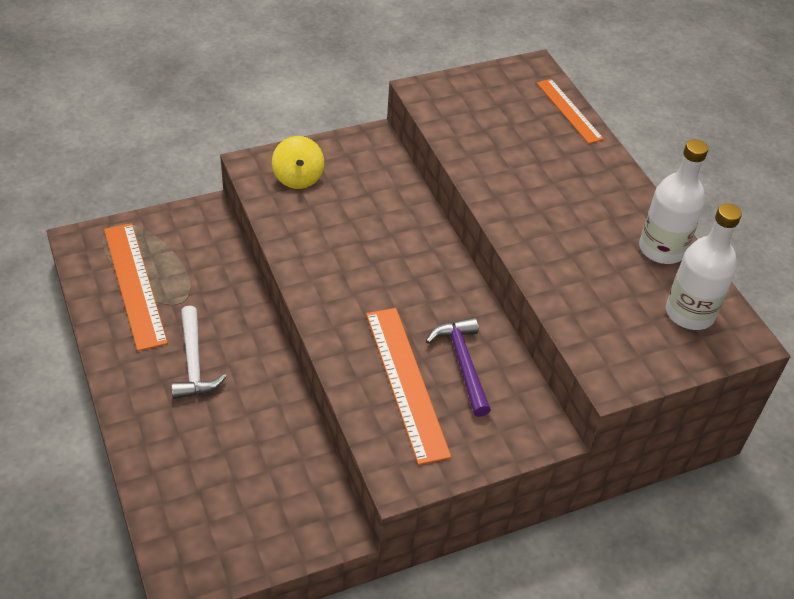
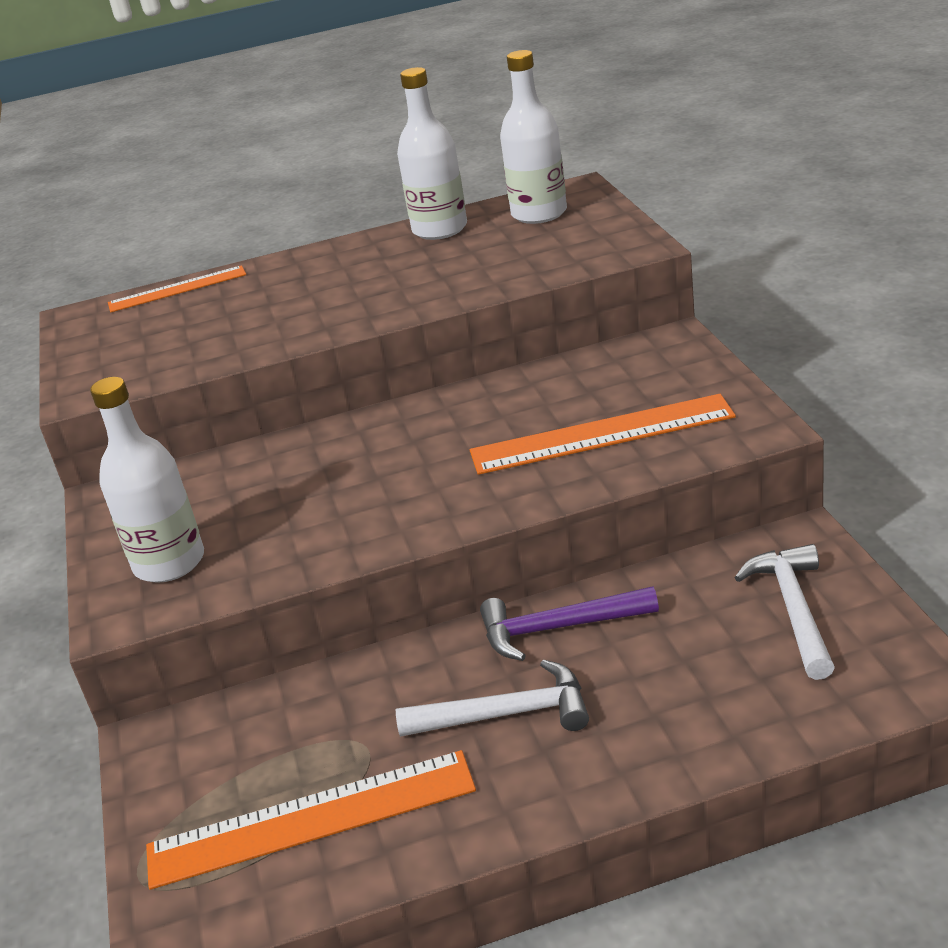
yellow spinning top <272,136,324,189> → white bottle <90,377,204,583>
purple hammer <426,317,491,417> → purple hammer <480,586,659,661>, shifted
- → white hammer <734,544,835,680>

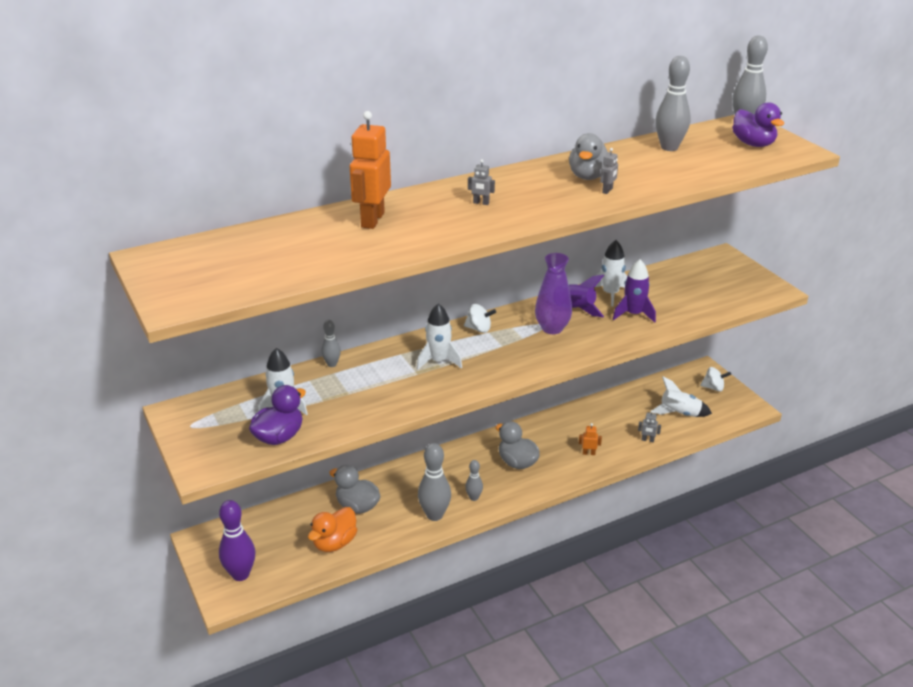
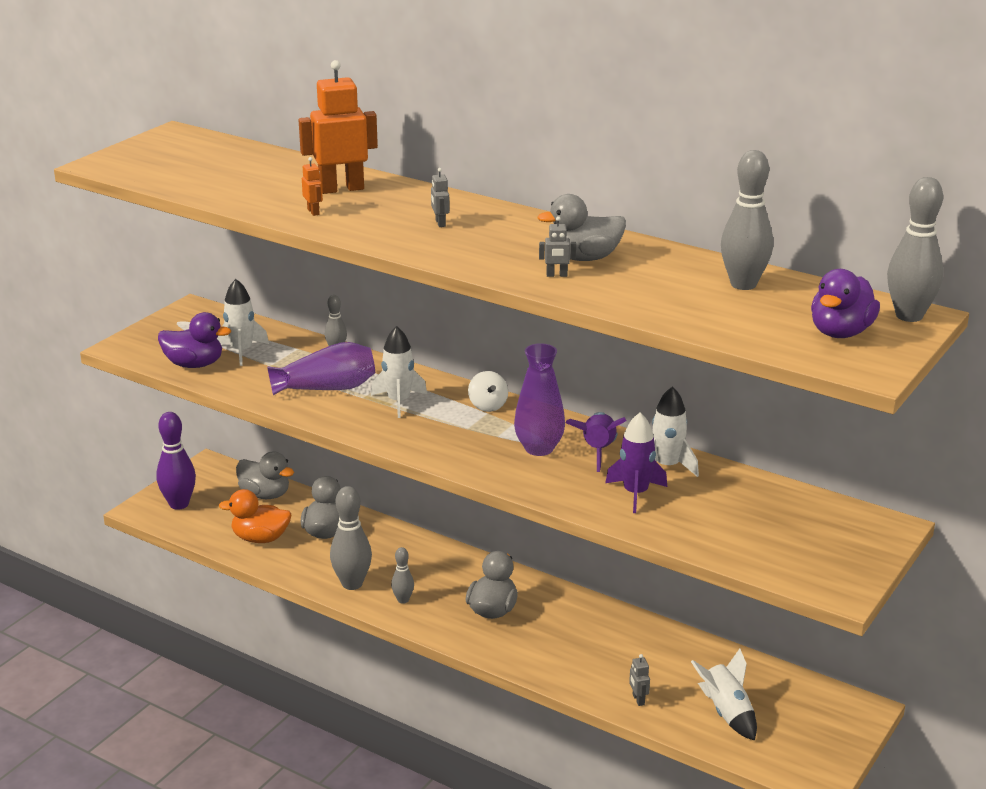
orange robot <579,423,602,455> → orange robot <302,157,323,216>, shifted
white spinning top <700,367,731,392> → -
- → grey duck <236,451,294,499>
- → purple vase <267,342,375,395>

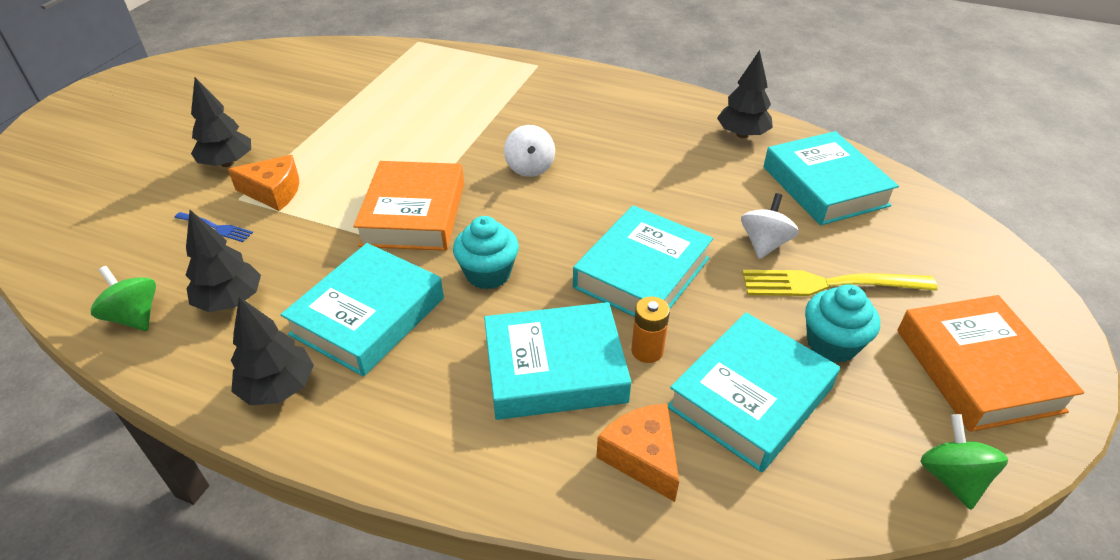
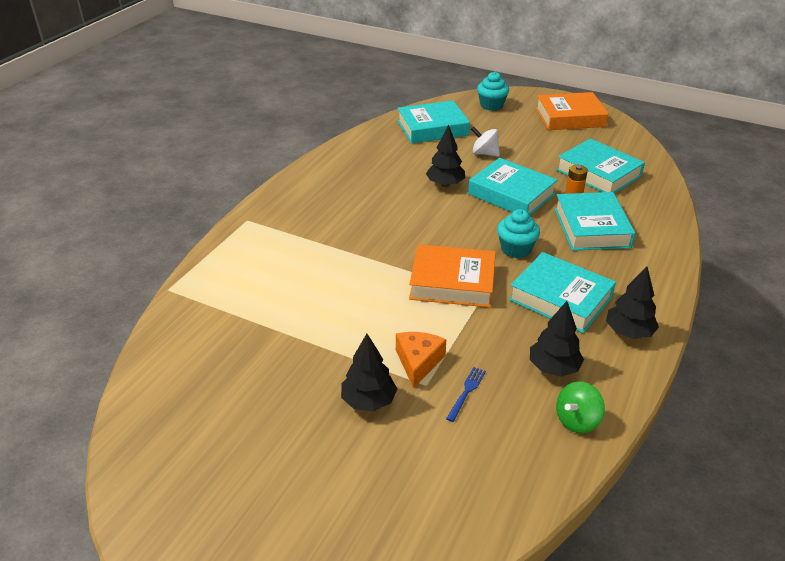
white spinning top <504,125,555,177> → -
orange cheese <596,404,679,502> → -
black tree <717,50,773,138> → black tree <426,125,465,187>, shifted
yellow fork <742,270,938,296> → -
turquoise cupcake <805,284,880,363> → turquoise cupcake <477,72,509,111>, shifted
green spinning top <920,414,1008,510> → -

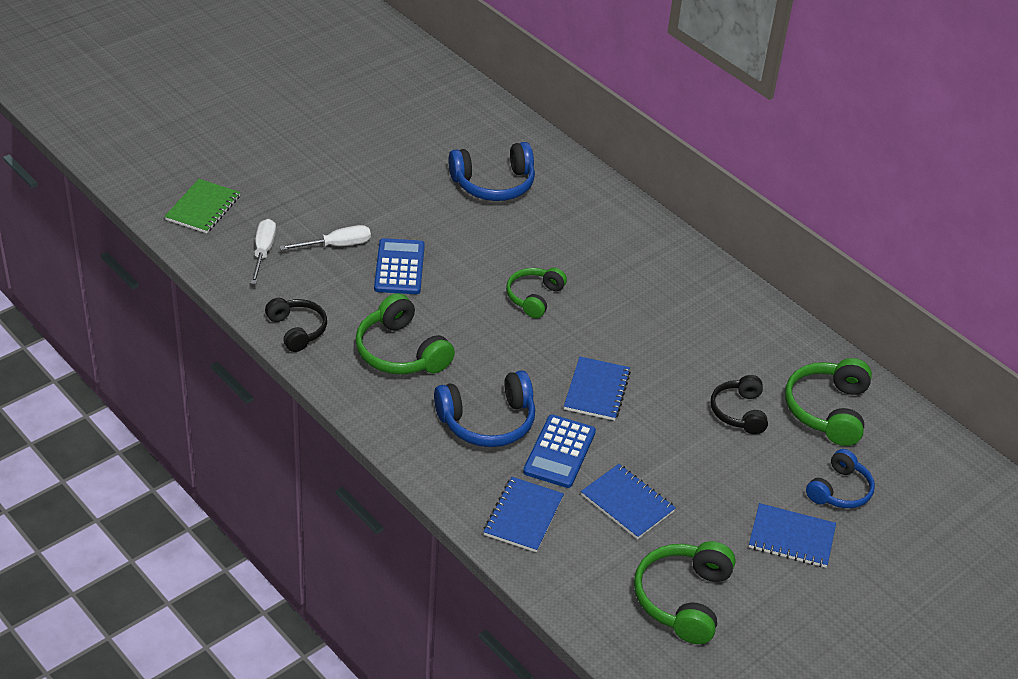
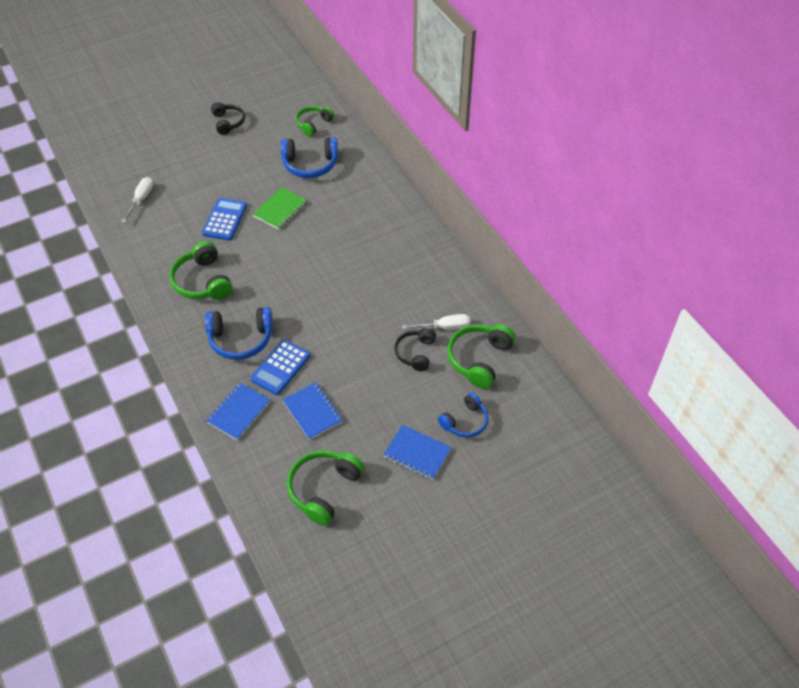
green notebook <164,179,240,233> → green notebook <253,187,307,230>, shifted
black headphones <265,298,327,352> → black headphones <211,102,245,135>, shifted
white screwdriver <279,225,371,250> → white screwdriver <402,314,471,330>, shifted
green headphones <506,268,567,318> → green headphones <296,106,335,137>, shifted
blue notebook <564,357,631,421> → -

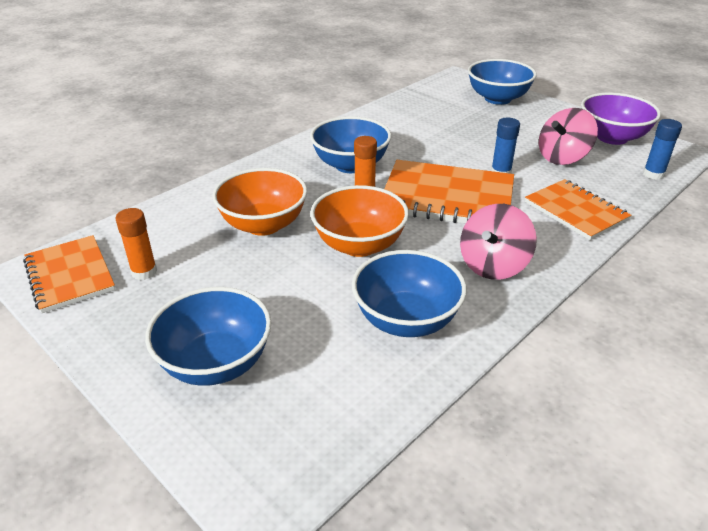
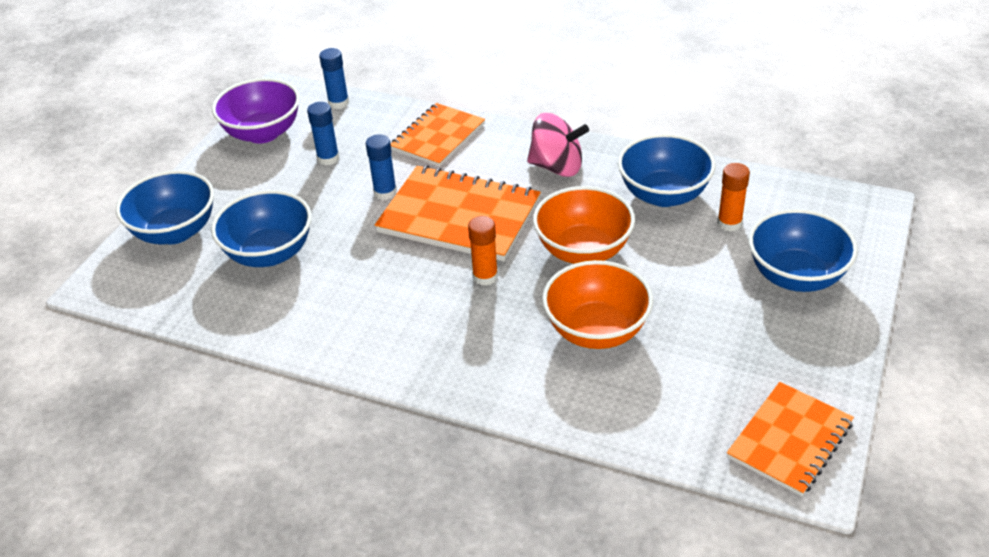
orange glue stick <115,208,157,280> → orange glue stick <717,163,750,232>, shifted
blue bowl <310,116,392,173> → blue bowl <211,190,312,267>, shifted
orange notebook <384,160,514,224> → orange notebook <375,165,541,262>, 60 degrees counterclockwise
pink spinning top <539,108,598,165> → blue glue stick <307,102,340,165>

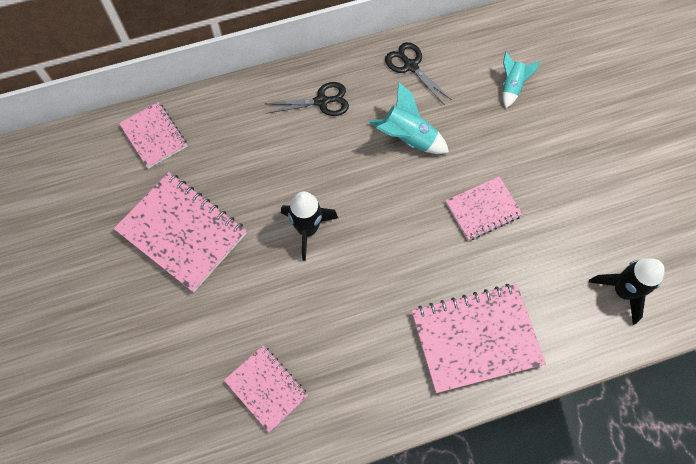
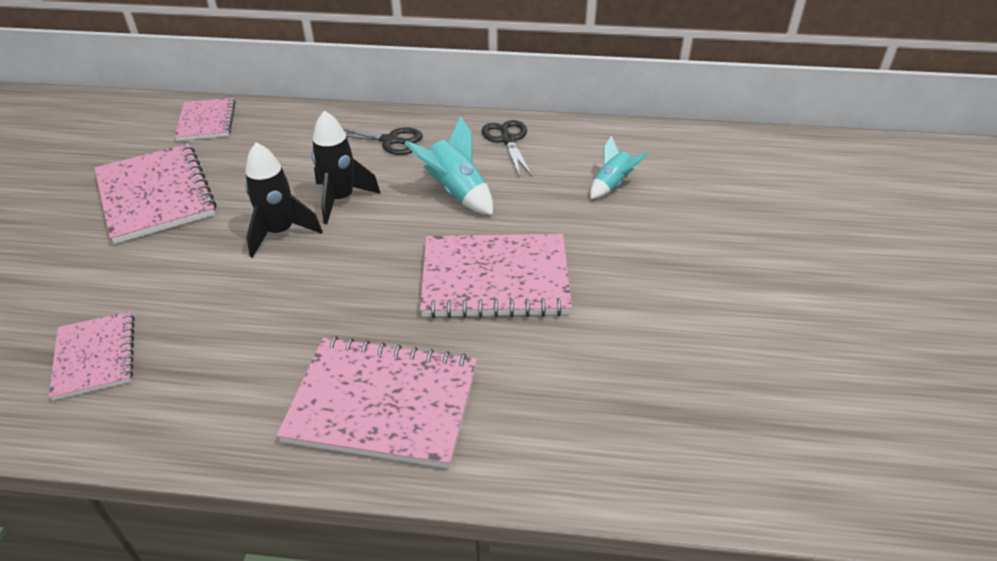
pink notebook <446,176,523,241> → pink notebook <420,234,572,318>, x1.67
black rocket <589,258,665,325> → black rocket <311,110,381,224>, shifted

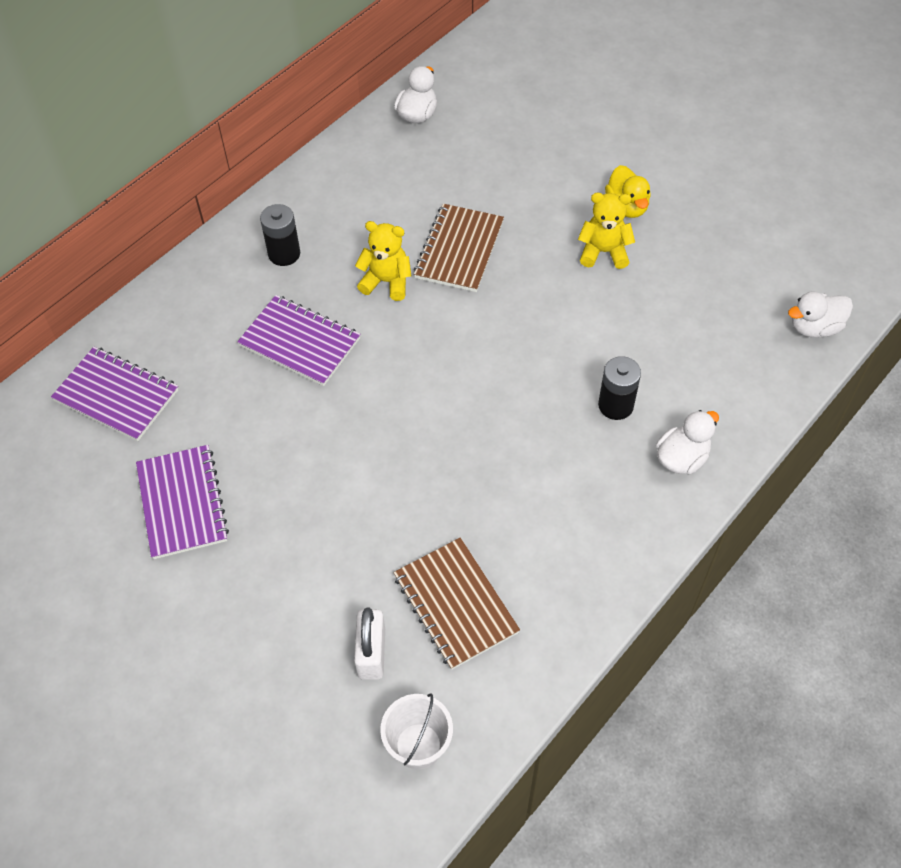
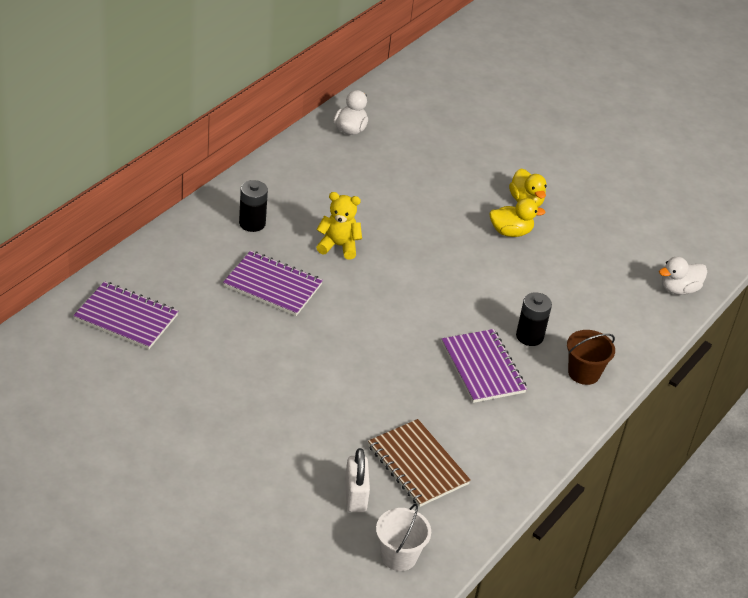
purple notebook <136,445,229,559> → purple notebook <442,329,527,403>, shifted
brown notebook <414,204,504,292> → -
yellow teddy bear <578,193,635,269> → yellow duck <489,198,545,237>
white duck <656,410,719,475> → brown bucket <567,330,615,385>

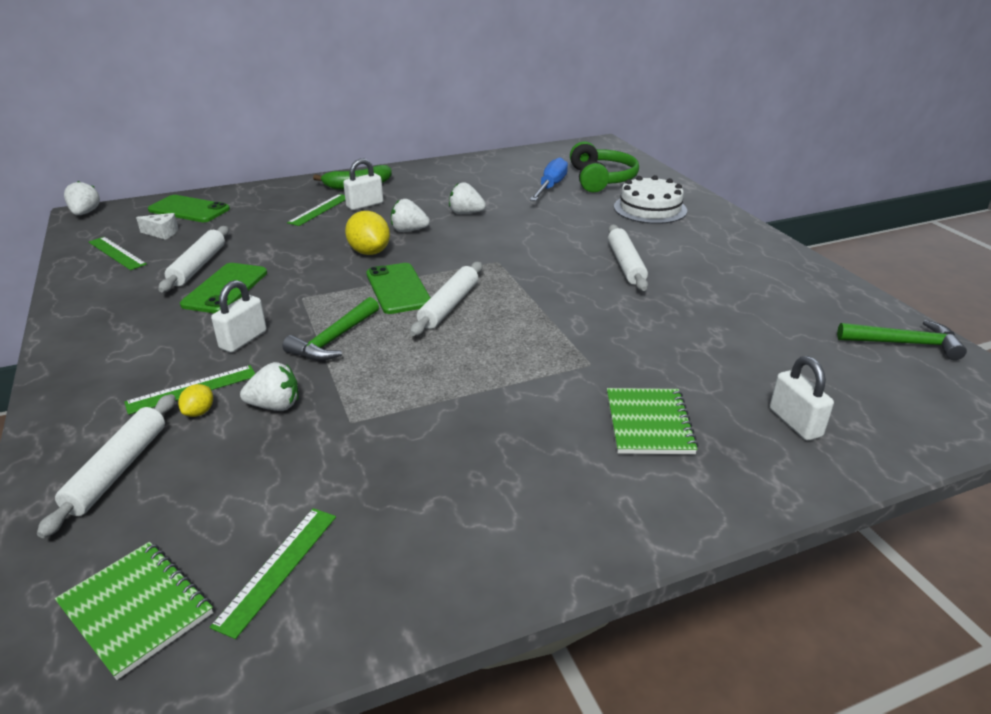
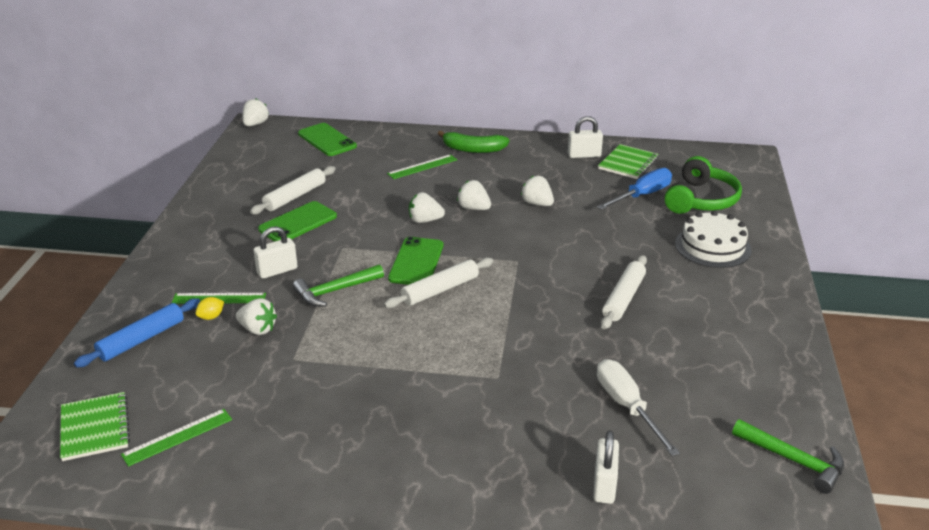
white rolling pin <37,394,175,538> → blue rolling pin <74,298,200,368>
green ruler <89,237,147,270> → -
white cheese <136,213,178,240> → -
white padlock <343,159,383,210> → white padlock <568,116,603,158>, shifted
yellow lemon <345,211,390,255> → white strawberry <409,192,445,223>
green notebook <607,388,699,454> → green notebook <598,144,658,179>, shifted
- → white screwdriver <597,359,680,456>

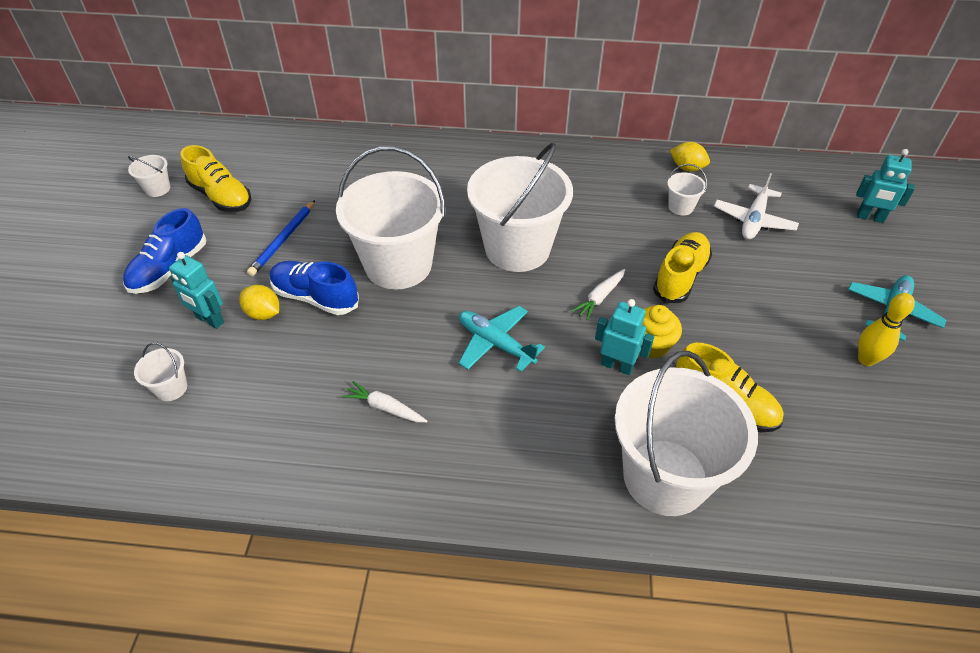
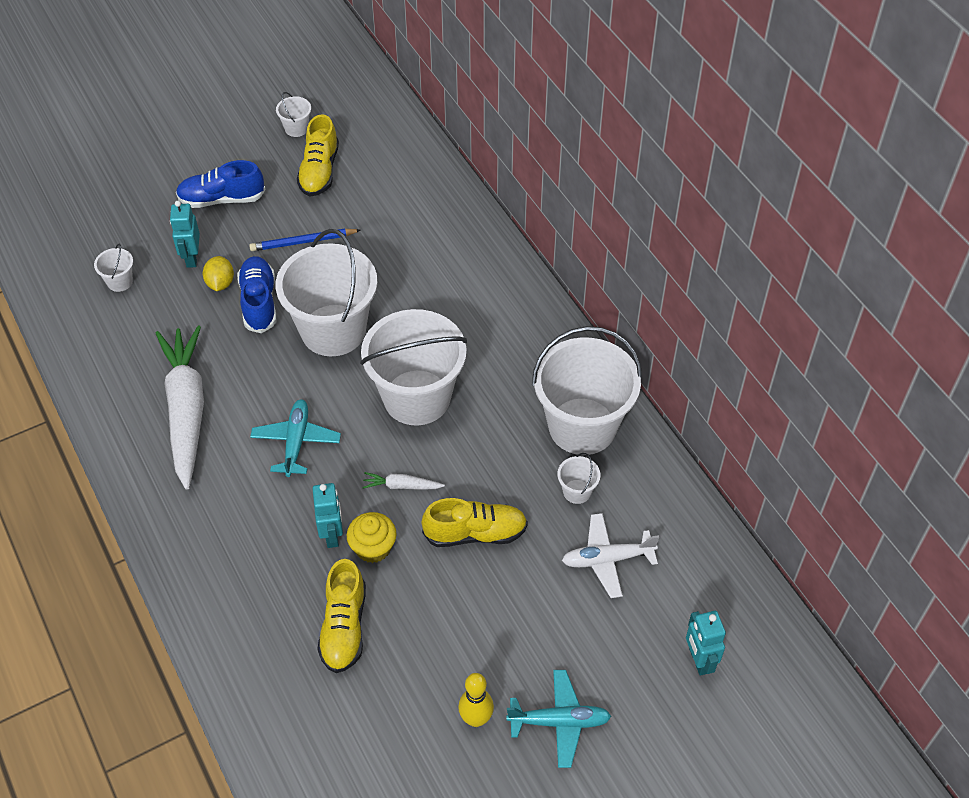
white carrot <342,381,427,422> → white carrot <155,325,204,490>, x2.47
white bucket <615,351,758,516> → white bucket <532,326,642,455>, shifted
yellow lemon <670,142,710,172> → -

